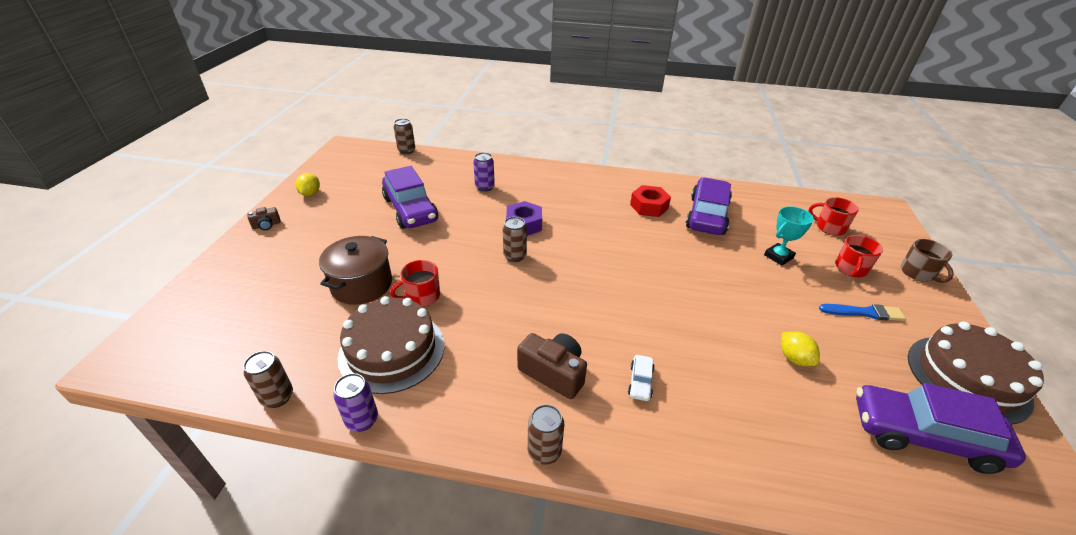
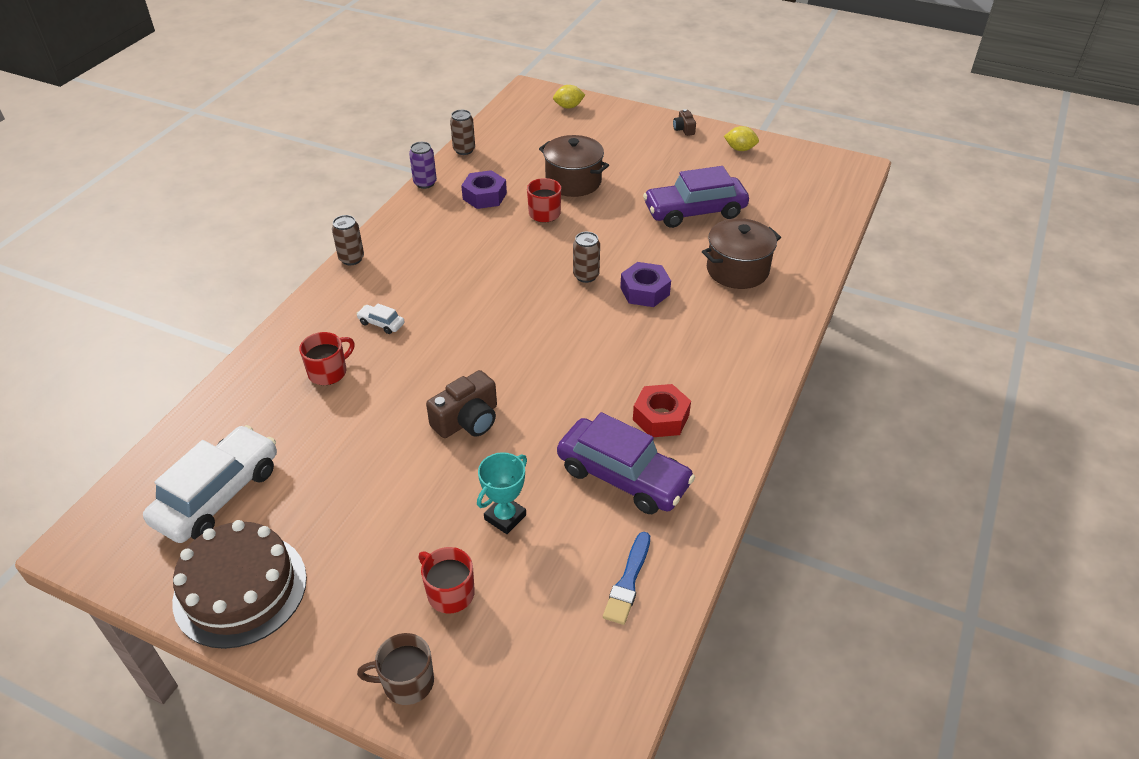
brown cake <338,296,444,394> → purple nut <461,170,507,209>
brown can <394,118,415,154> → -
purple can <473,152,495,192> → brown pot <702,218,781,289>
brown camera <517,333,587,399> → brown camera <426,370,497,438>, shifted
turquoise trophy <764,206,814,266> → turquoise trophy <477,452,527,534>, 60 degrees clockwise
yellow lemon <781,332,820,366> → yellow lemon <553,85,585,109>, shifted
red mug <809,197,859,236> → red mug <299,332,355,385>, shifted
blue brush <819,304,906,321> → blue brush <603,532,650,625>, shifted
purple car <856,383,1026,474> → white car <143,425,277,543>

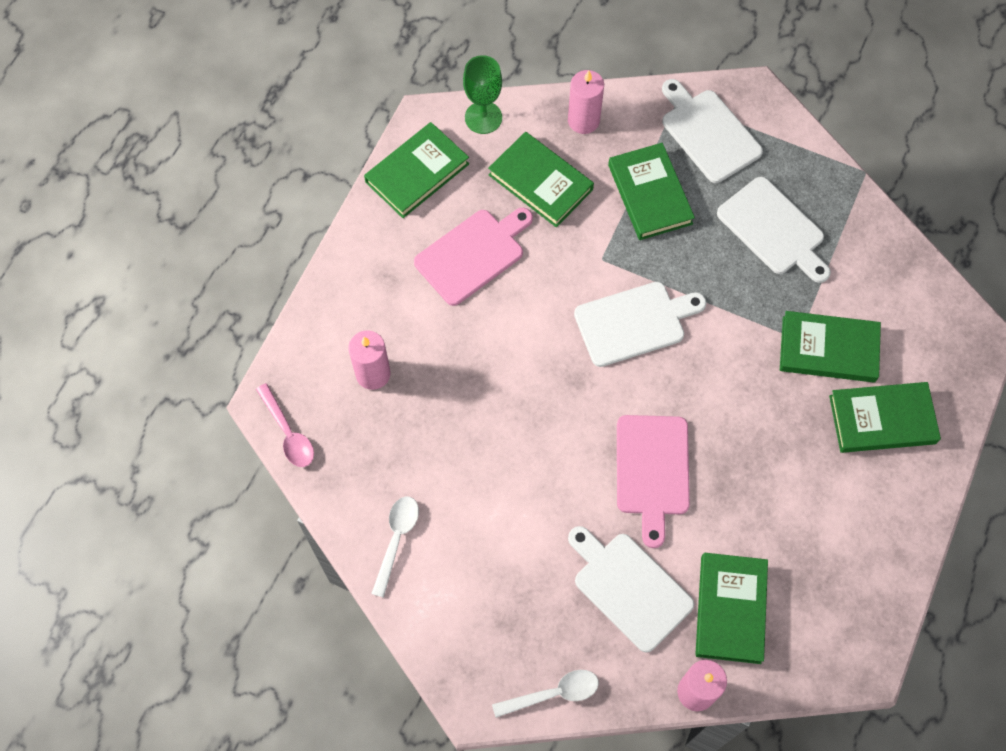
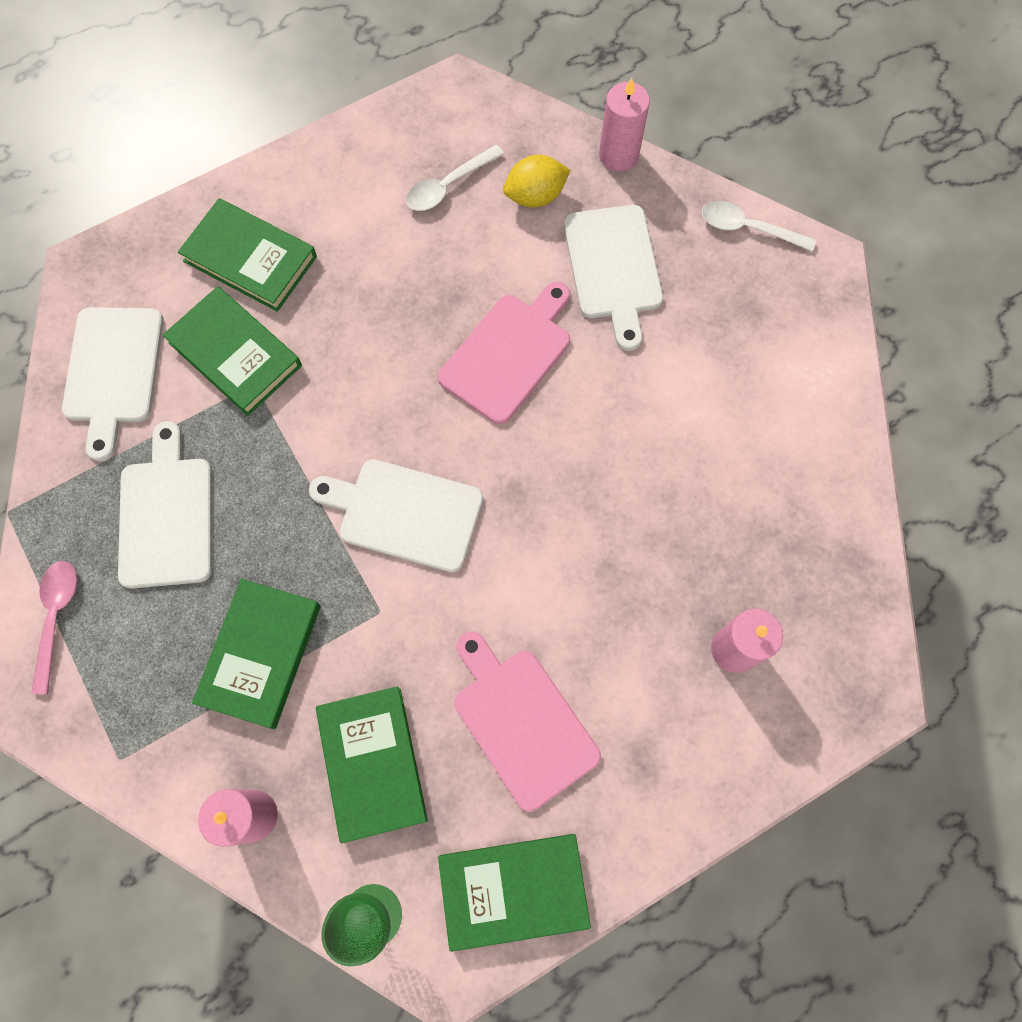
pink spoon <256,383,314,467> → pink spoon <31,561,77,695>, shifted
white spoon <371,496,419,598> → white spoon <406,145,504,211>, shifted
pink cutting board <414,208,533,306> → pink cutting board <454,632,601,811>, 60 degrees clockwise
white cutting board <662,79,763,183> → white cutting board <62,307,164,461>, shifted
green book <695,553,768,664> → yellow lemon <503,155,570,208>

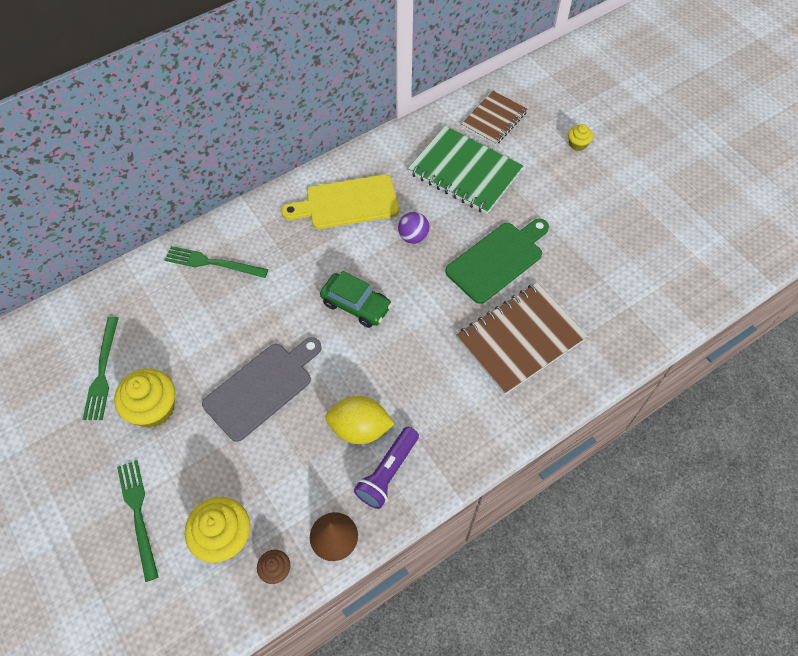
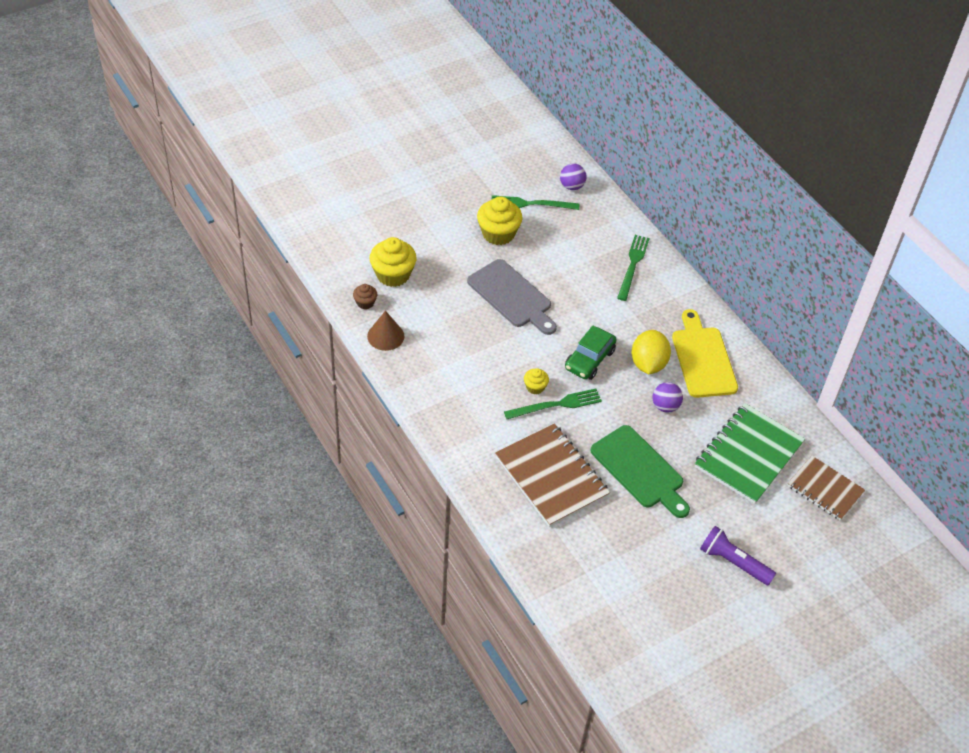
green fork <117,460,158,582> → green fork <504,388,602,419>, shifted
yellow lemon <325,396,395,445> → yellow lemon <631,330,671,374>, shifted
purple flashlight <354,427,419,509> → purple flashlight <700,526,776,586>, shifted
yellow cupcake <568,124,593,151> → yellow cupcake <524,368,549,394>, shifted
- → purple ball <560,163,587,190>

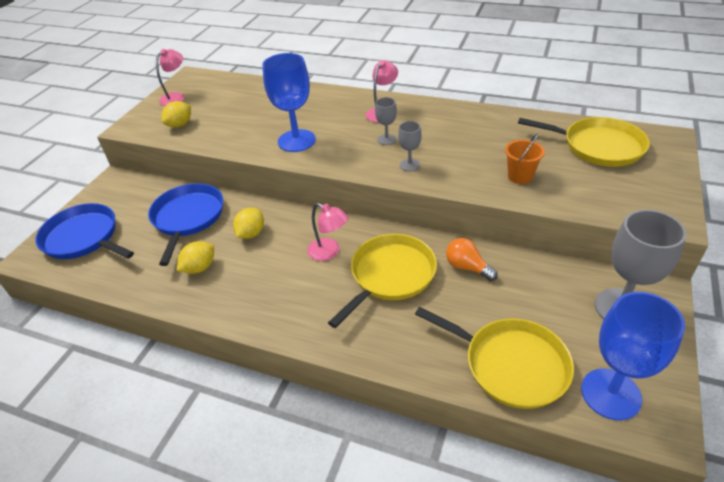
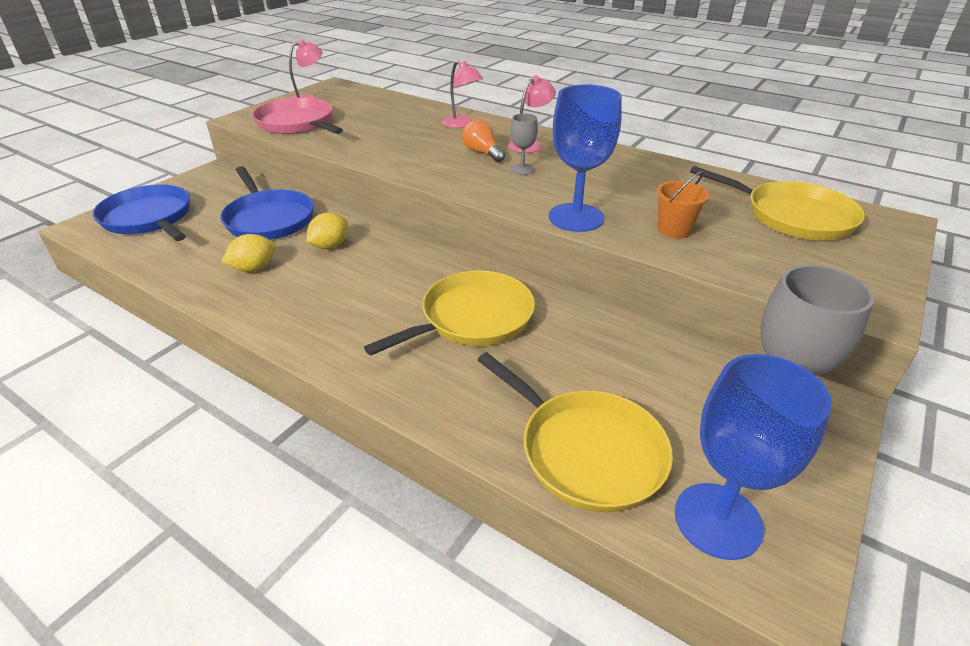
blue pan <148,183,223,266> → blue pan <220,166,314,240>, 135 degrees clockwise
yellow lemon <162,101,191,128> → pink pan <252,97,343,134>
blue goblet <262,53,316,152> → blue goblet <549,84,622,232>, shifted
pink lamp <307,203,349,261> → pink lamp <442,61,483,128>, shifted
grey goblet <398,121,422,172> → -
orange light bulb <446,238,498,281> → orange light bulb <462,119,505,162>, shifted

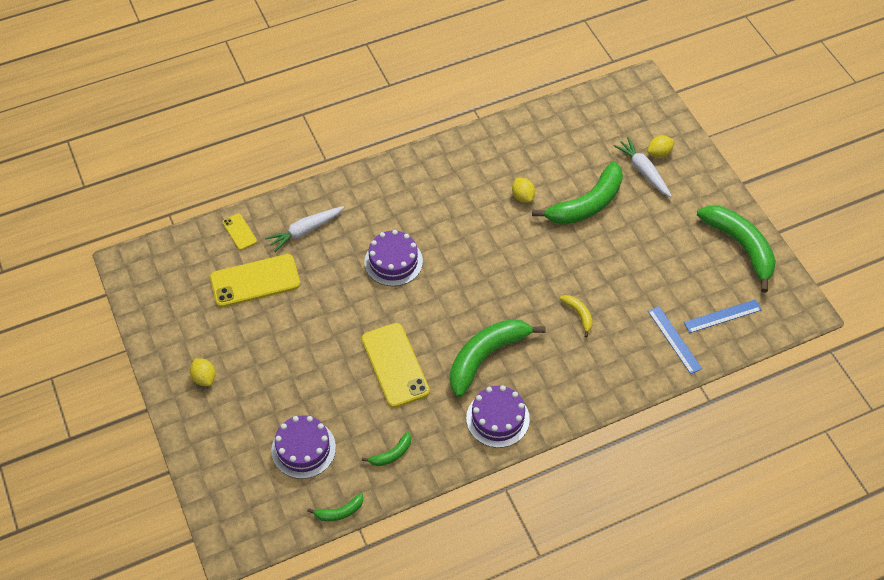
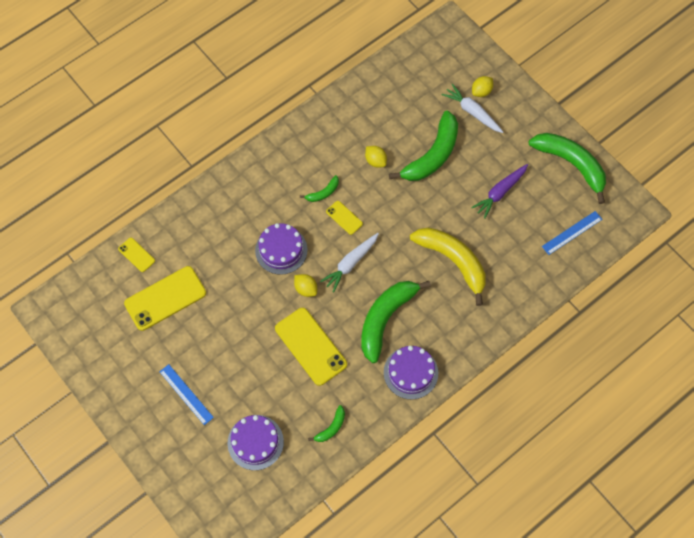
yellow lemon <190,358,216,386> → yellow lemon <294,274,317,297>, shifted
white carrot <265,206,344,252> → white carrot <320,233,379,292>, shifted
green banana <307,493,363,521> → green banana <300,175,339,202>, shifted
yellow banana <560,295,593,337> → yellow banana <410,228,486,306>, x2.22
blue ruler <648,306,702,374> → blue ruler <159,364,214,425>, shifted
- → yellow phone <326,201,363,235>
- → purple carrot <471,164,528,219>

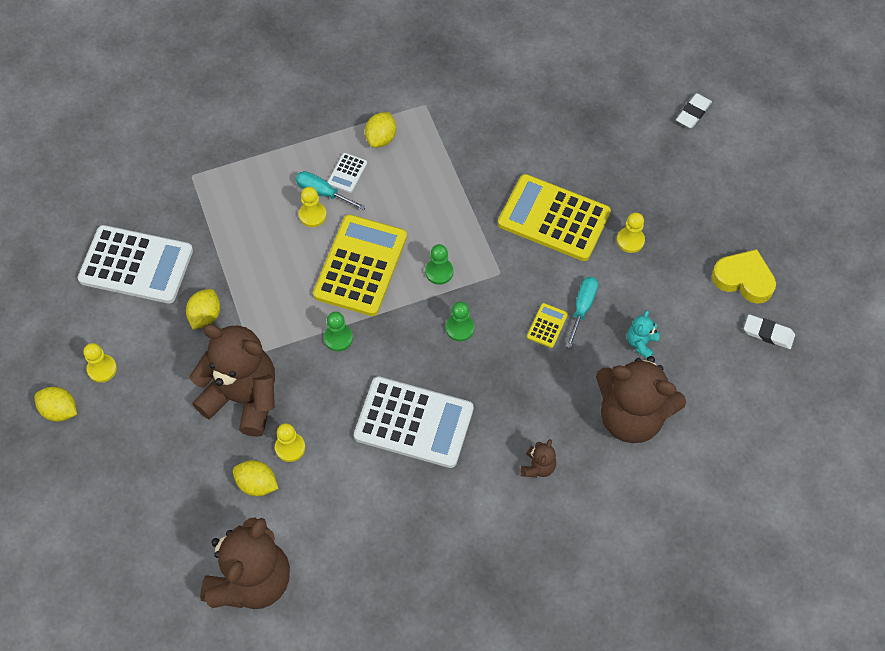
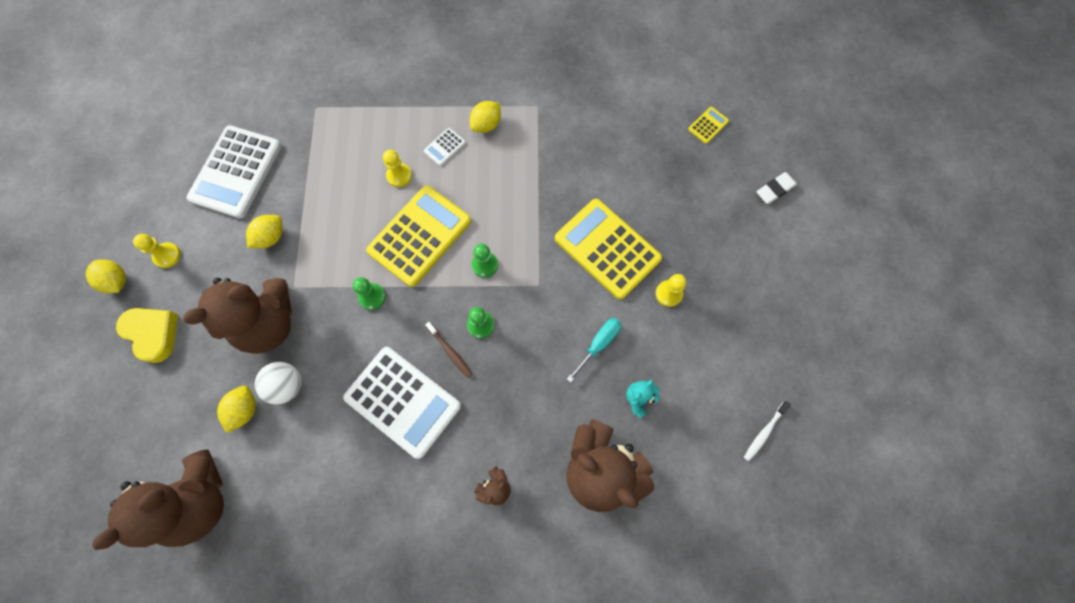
white calculator <78,225,193,304> → white calculator <187,125,281,218>, 75 degrees clockwise
brown teddy bear <190,324,275,437> → brown teddy bear <183,278,292,354>, 105 degrees clockwise
yellow lemon <233,460,279,496> → yellow lemon <217,386,256,433>, 60 degrees clockwise
yellow pawn <275,423,305,462> → white ball <255,362,301,405>
turquoise screwdriver <296,171,366,210> → -
yellow calculator <527,303,568,348> → yellow calculator <688,107,729,144>, shifted
yellow heart <712,249,776,304> → yellow heart <116,308,178,363>, shifted
white eraser <744,314,795,349> → white toothbrush <744,401,791,461>
- → brown toothbrush <425,322,473,378>

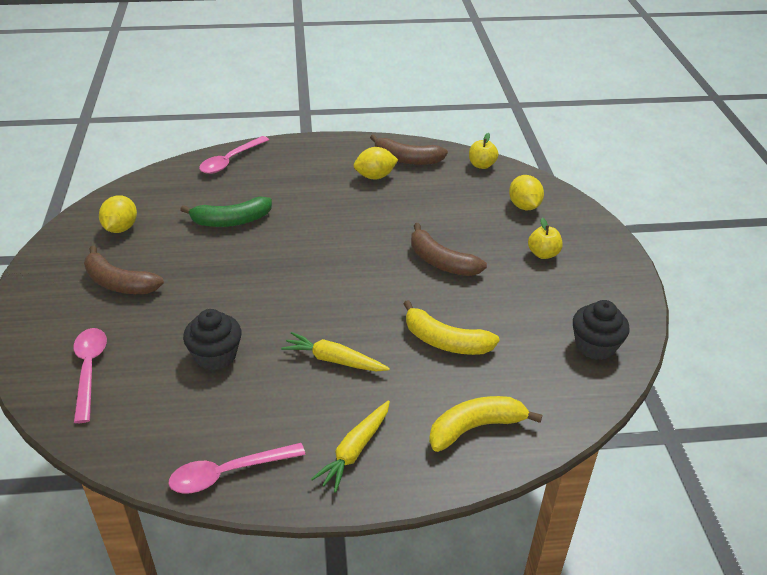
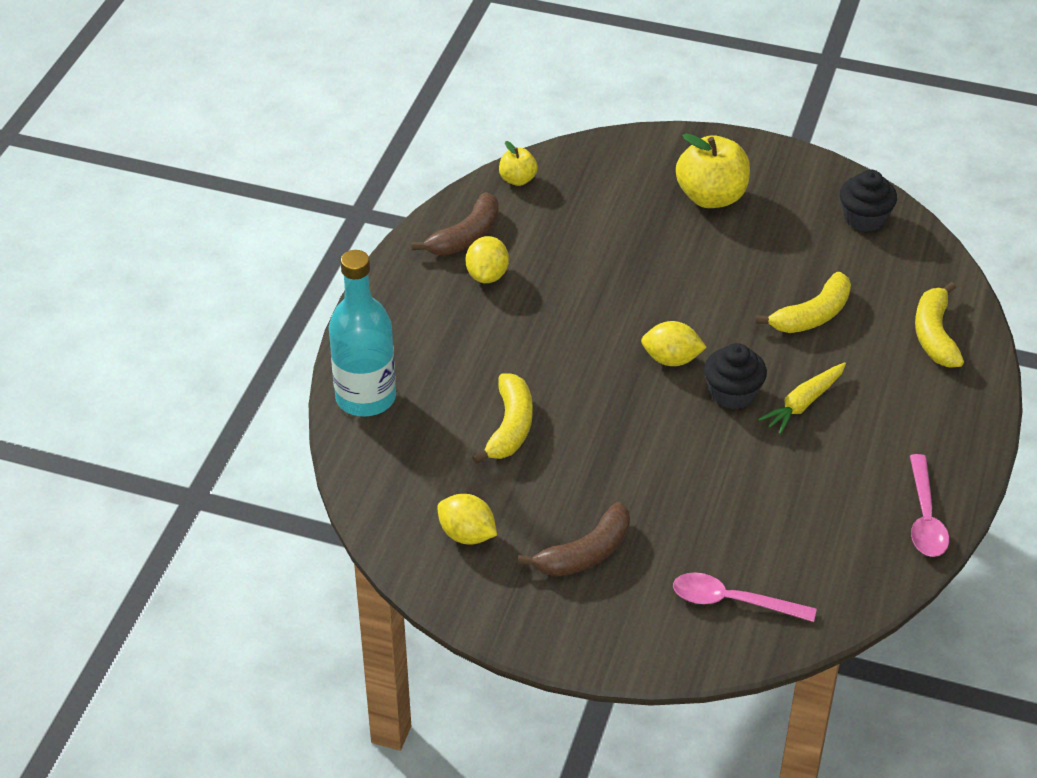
green banana <180,197,272,227> → yellow banana <472,373,533,464>
black cupcake <183,309,241,370> → black cupcake <704,343,767,409>, shifted
pink spoon <199,136,269,174> → turquoise bottle <329,250,396,417>
yellow carrot <311,401,390,493> → -
brown banana <411,223,487,276> → -
yellow lemon <509,175,544,210> → yellow lemon <641,321,707,366>, shifted
yellow apple <528,218,562,259> → yellow apple <676,134,750,208>, x1.89

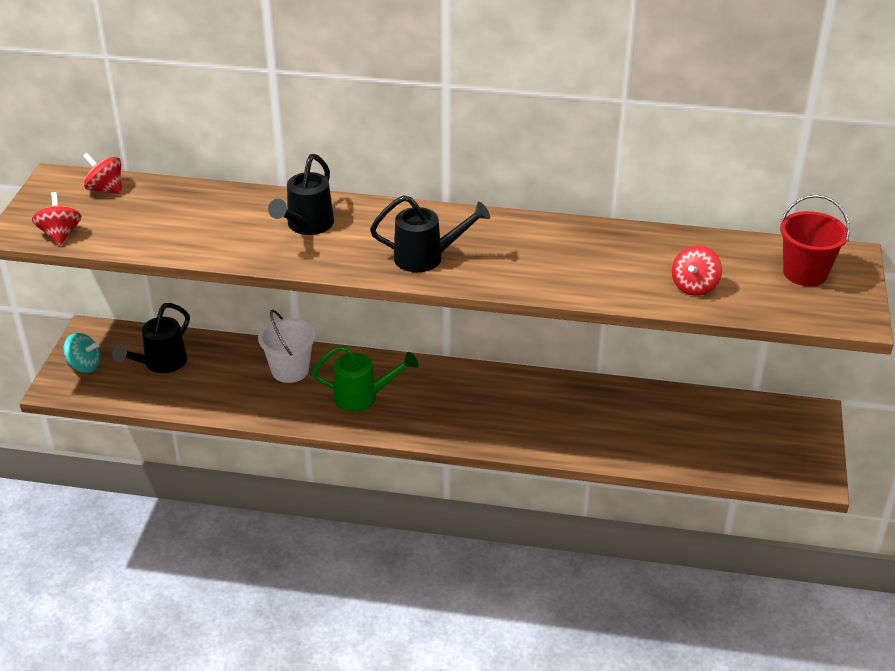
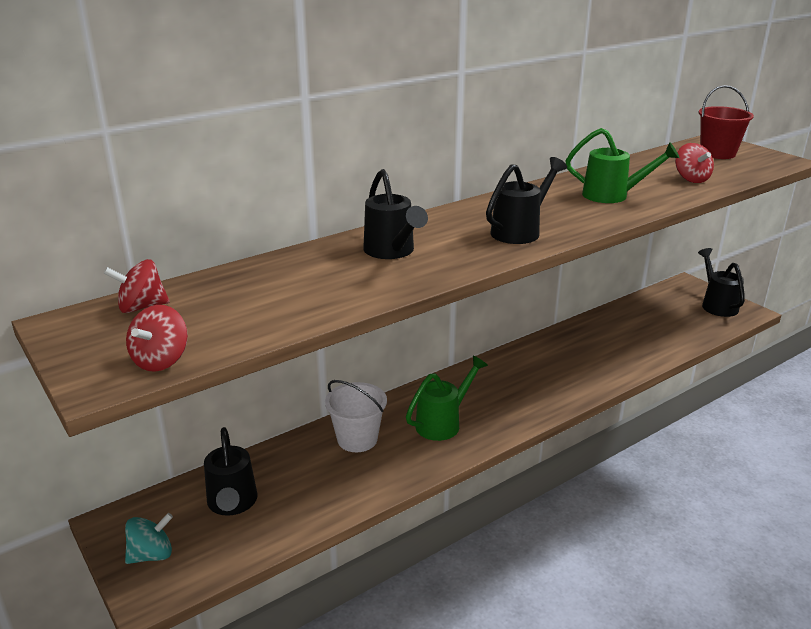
red spinning top <32,192,81,246> → red spinning top <126,305,188,372>, 105 degrees counterclockwise
- → green watering can <565,128,680,203>
- → black watering can <698,248,745,317>

